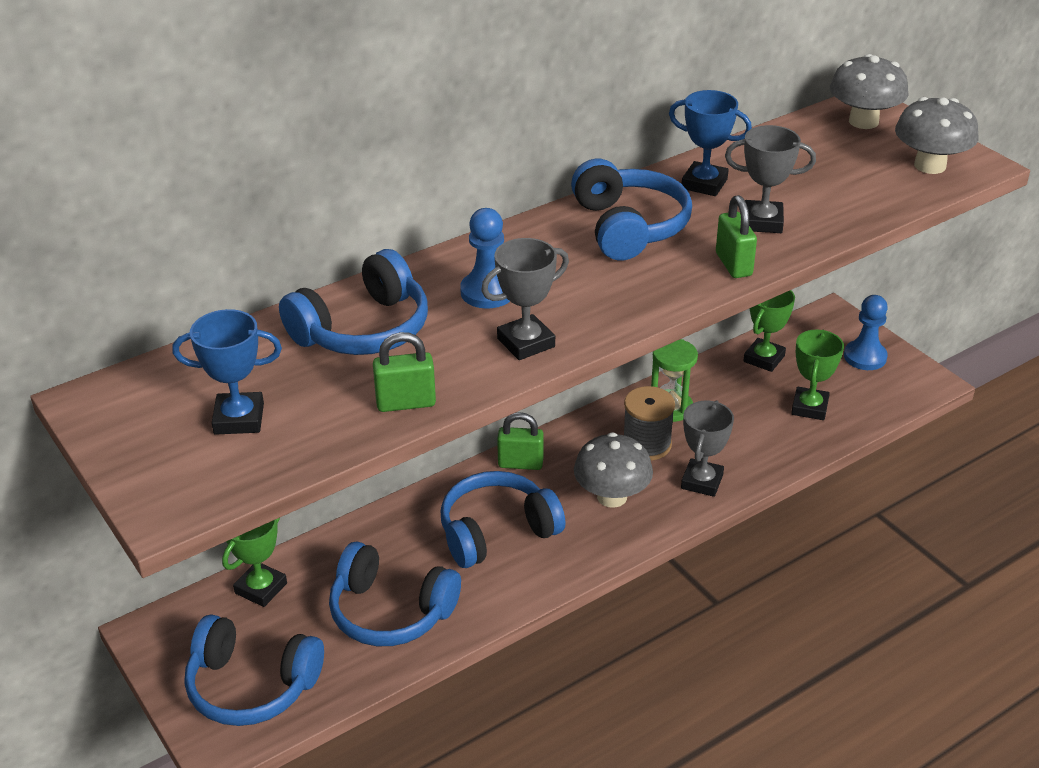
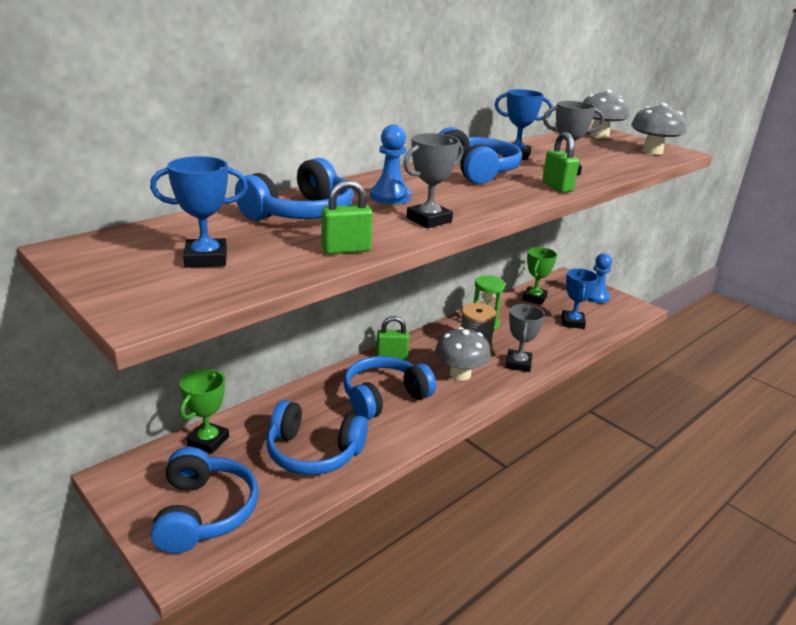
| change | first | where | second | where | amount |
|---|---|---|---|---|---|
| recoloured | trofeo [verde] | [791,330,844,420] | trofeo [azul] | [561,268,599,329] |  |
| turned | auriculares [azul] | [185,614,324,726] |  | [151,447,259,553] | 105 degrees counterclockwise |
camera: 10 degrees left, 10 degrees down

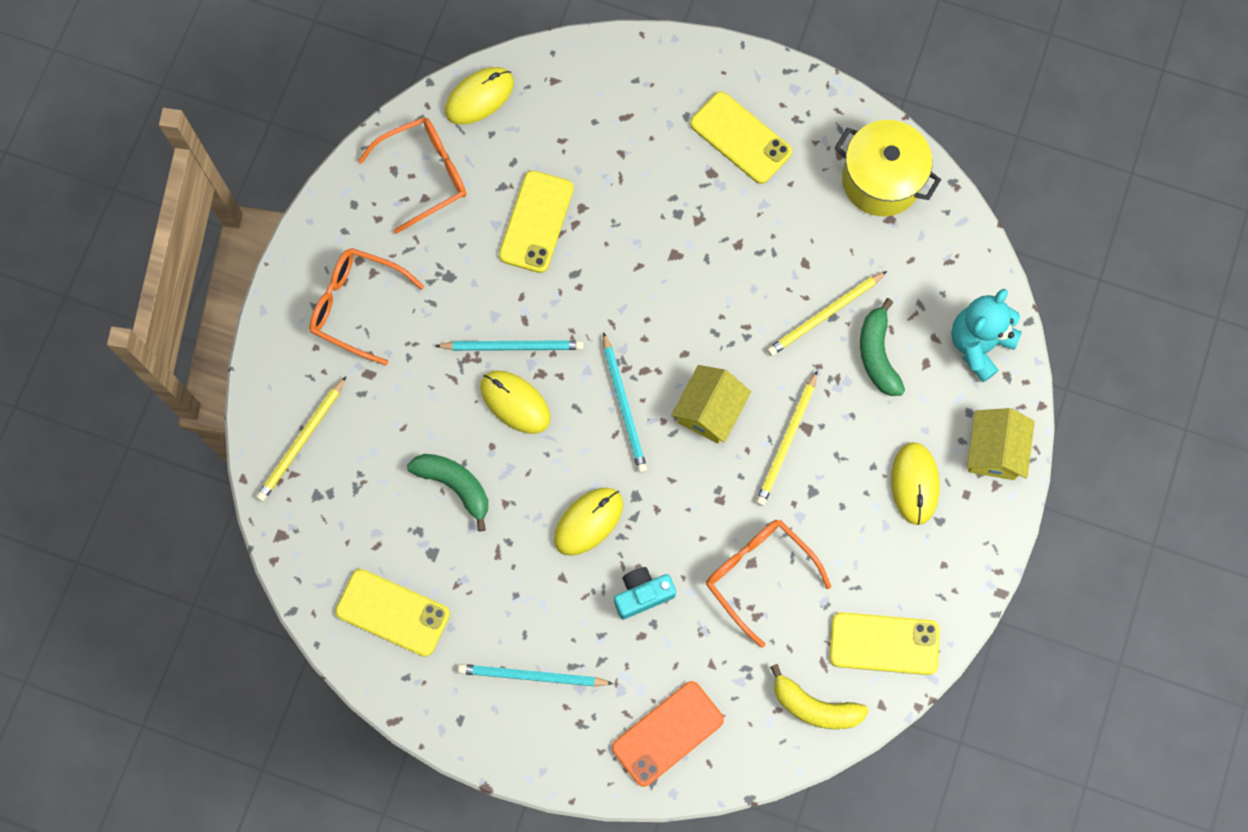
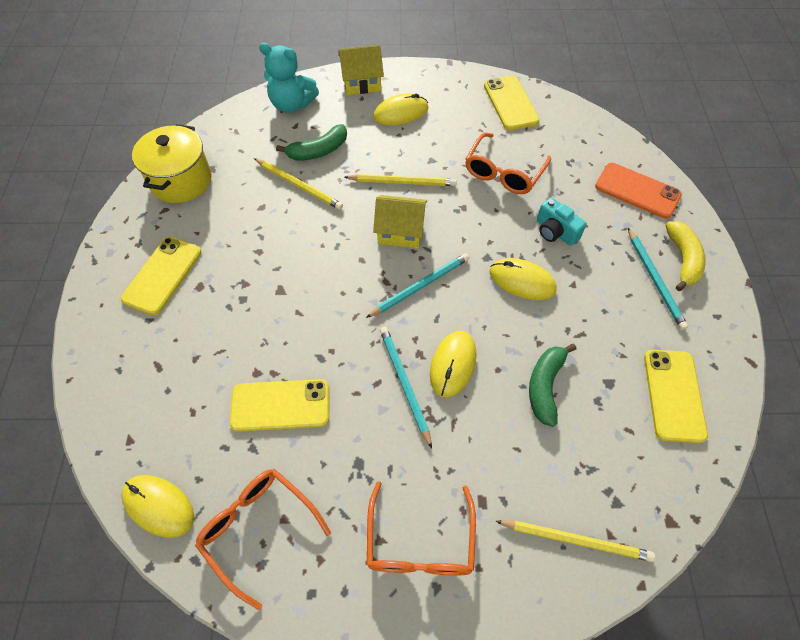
| change | first | where | second | where | amount |
|---|---|---|---|---|---|
| moved | plátano [amarillo] | [770,664,869,729] |  | [665,221,706,291] |  |
camera: 110 degrees left, 15 degrees down

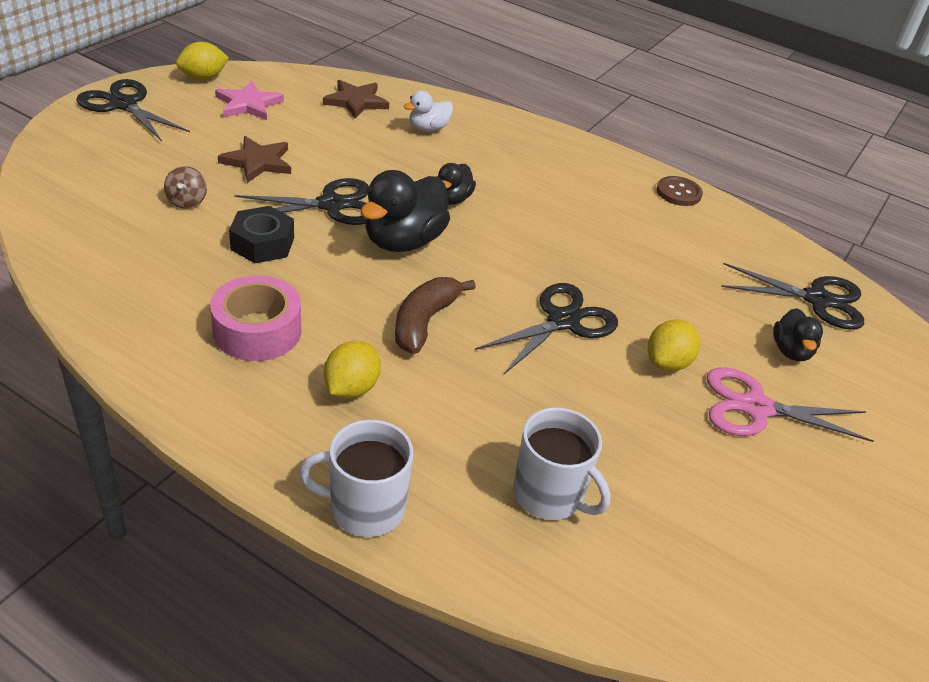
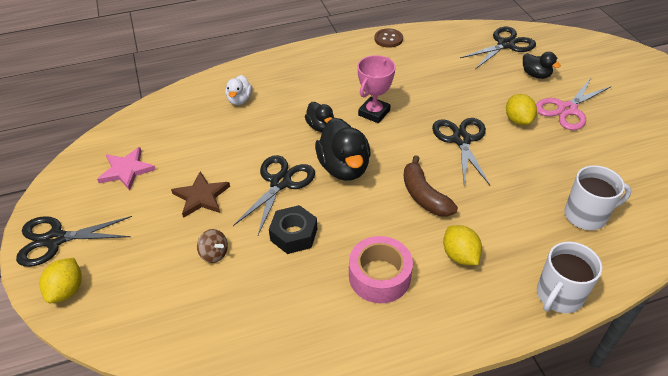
| change | first | where | second | where | amount |
|---|---|---|---|---|---|
| removed | estrella [marrón] | [323,80,389,119] |  |  |  |
| added |  |  | trofeo [rosa] | [358,55,396,123] |  |
| moved | limón [amarillo] | [176,42,229,80] |  | [39,258,82,303] |  |
camera: 45 degrees left, 5 degrees up

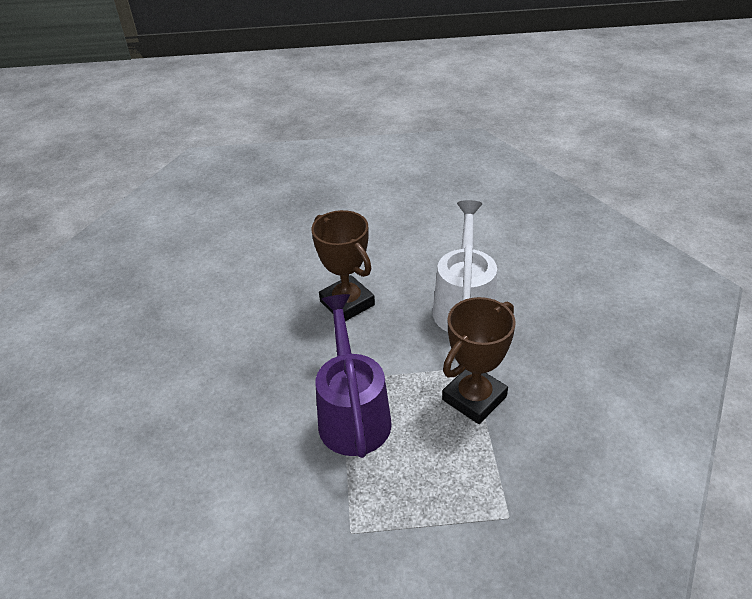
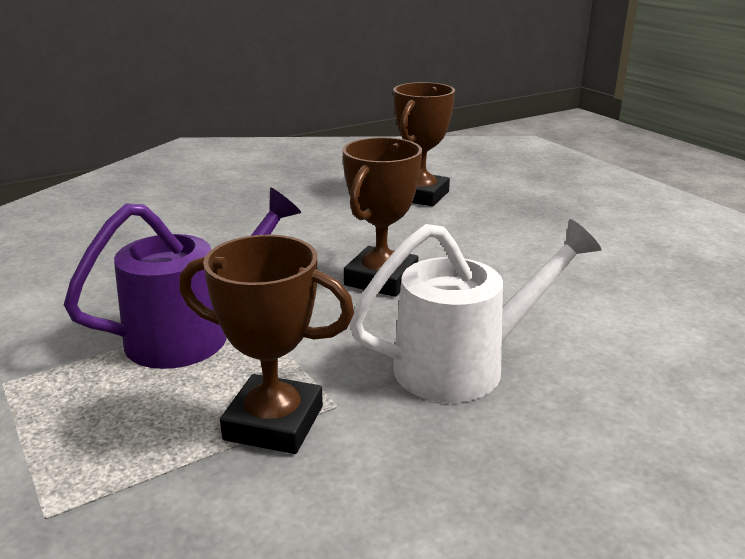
| change | first | where | second | where | amount |
|---|---|---|---|---|---|
| added |  |  | trofeo [marrón] | [393,82,455,206] |  |
camera: 60 degrees right, 15 degrees down

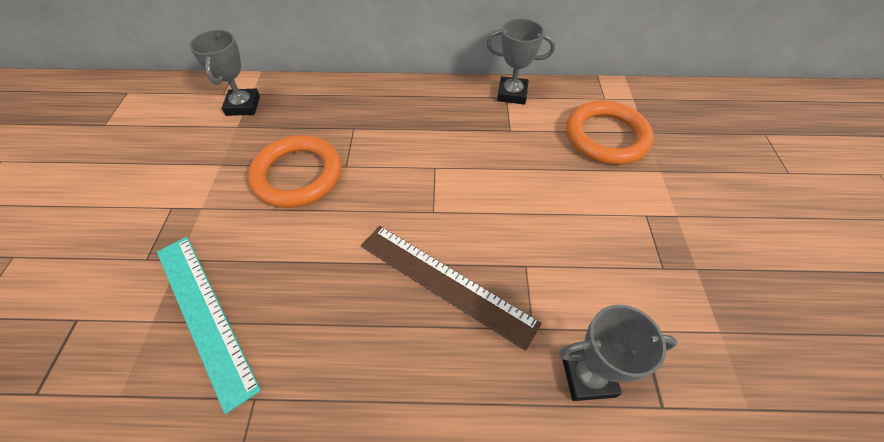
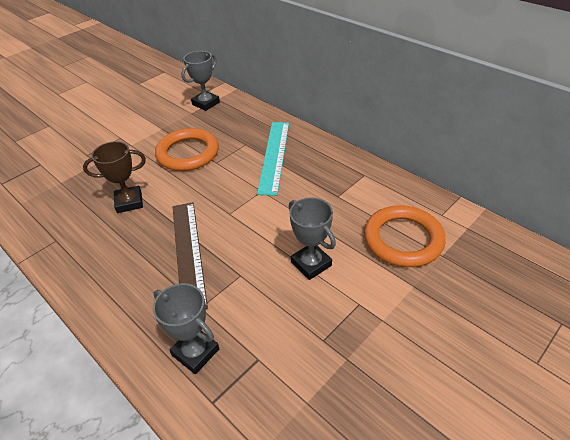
| change | first | where | second | where | amount |
|---|---|---|---|---|---|
| added |  |  | trofeo [marrón] | [83,141,146,213] |  |
| moved | regla [turquesa] | [157,237,261,414] |  | [257,122,289,196] |  |
| moved | trofeo [gris] | [486,19,555,104] |  | [289,197,336,280] |  |
camera: 45 degrees right, 10 degrees down

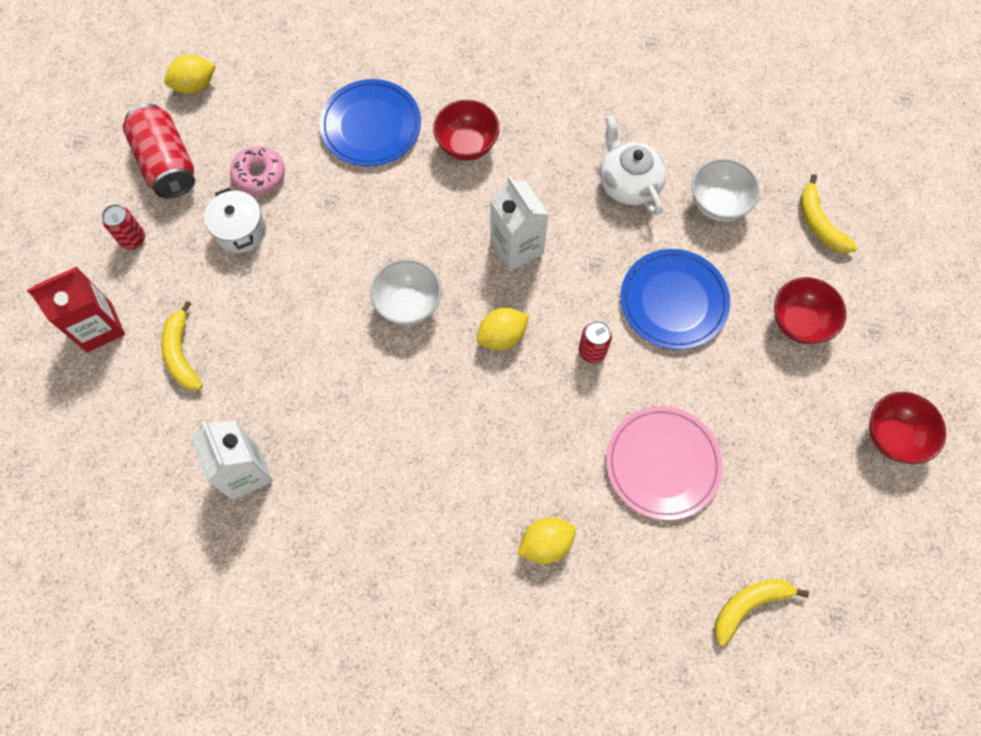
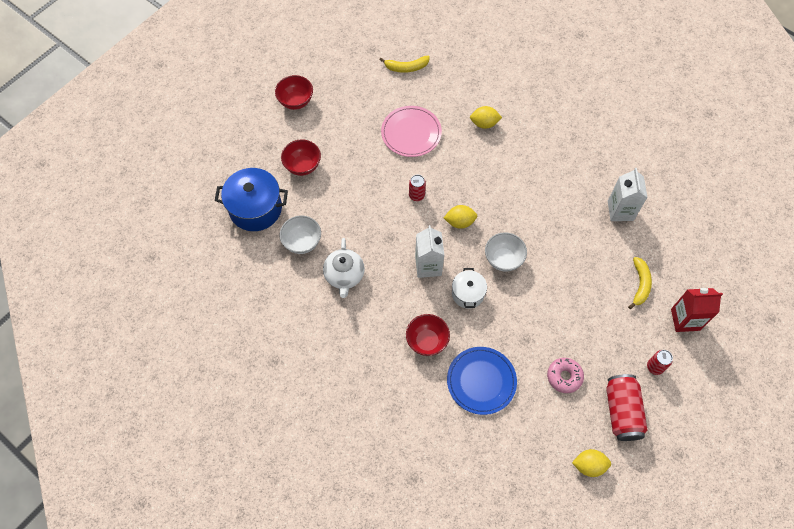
| change | first | where | second | where | amount |
|---|---|---|---|---|---|
| removed | plato [azul] | [621,249,730,350] |  |  |  |
| moved | olla [blanco] | [204,187,266,253] |  | [452,268,487,309] |  |
| replaced | plátano [amarillo] | [800,174,858,254] | olla [azul] | [215,168,288,231] |  |
camera: 155 degrees left, 5 degrees down

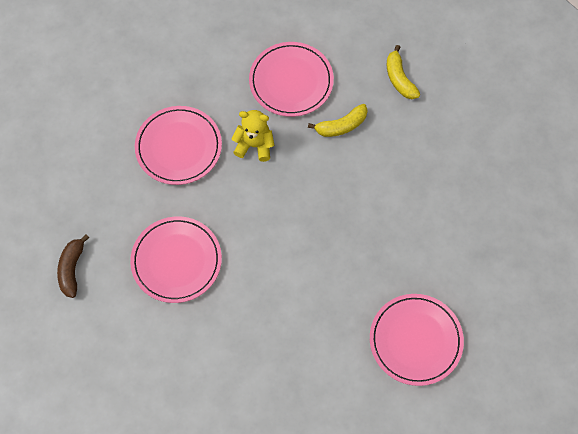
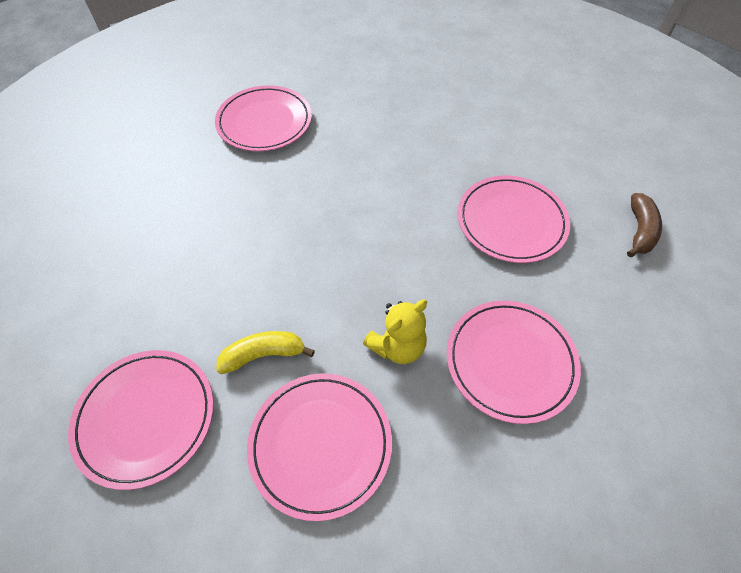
| change | first | where | second | where | amount |
|---|---|---|---|---|---|
| replaced | plátano [amarillo] | [387,45,420,99] | plato [rosa] | [68,350,213,490] |  |
| turned | osito [amarillo] | [232,110,274,162] |  | [363,300,427,364] | 60 degrees counterclockwise |
camera: 170 degrees left, 10 degrees down

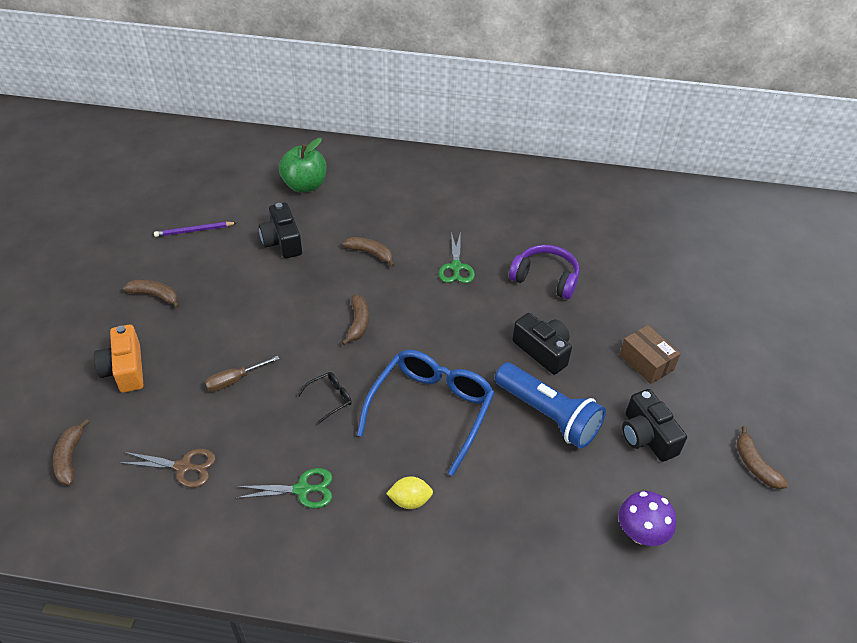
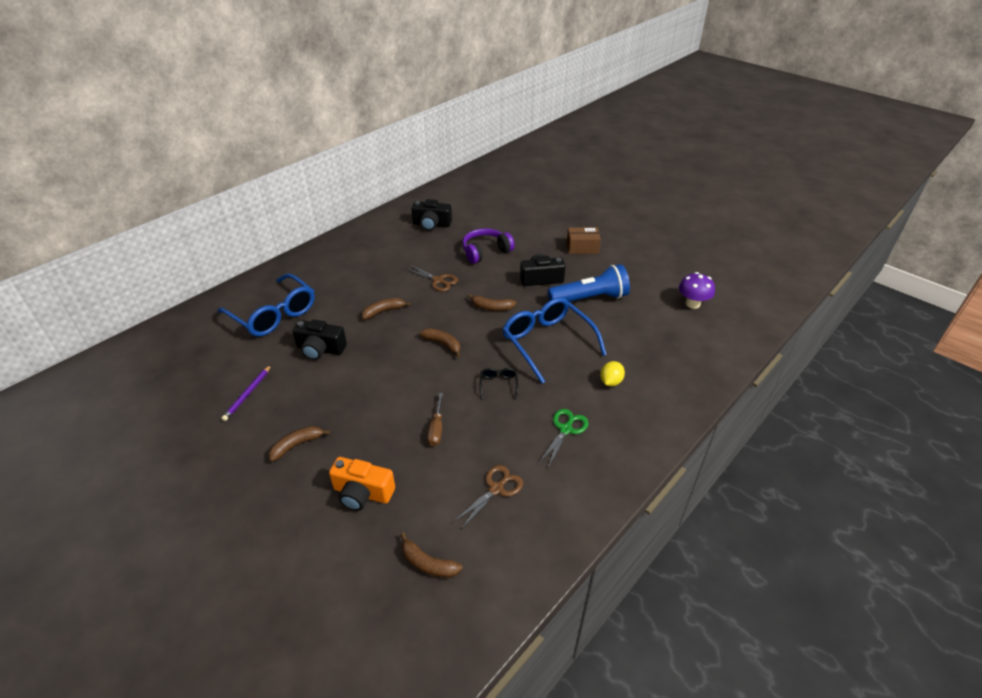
| change | first | where | second | where | amount |
|---|---|---|---|---|---|
| moved | cámara [negro] | [622,389,687,462] |  | [411,199,452,231] |  |
| moved | plátano [marrón] | [736,426,789,489] |  | [468,294,517,311] |  |
| replaced | manzana [verde] | [279,138,326,193] | gafas [azul] | [218,273,315,336] |  |
| recoloured | tijeras [verde] | [438,231,475,283] | tijeras [marrón] | [406,264,458,292] |  |
camera: 55 degrees left, 5 degrees down

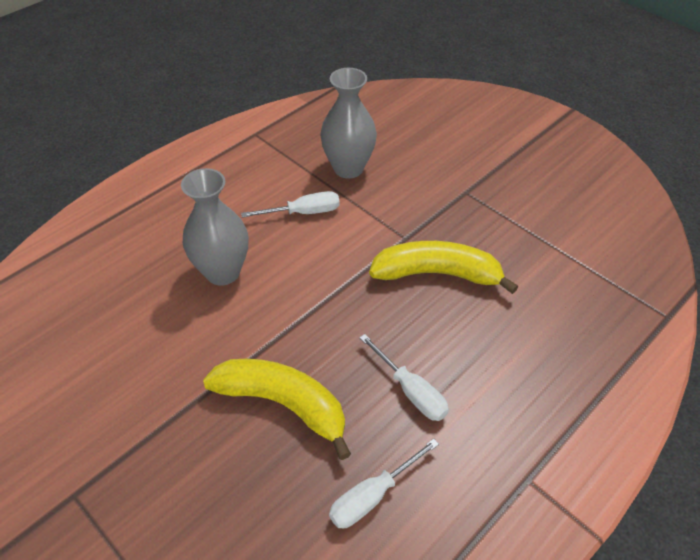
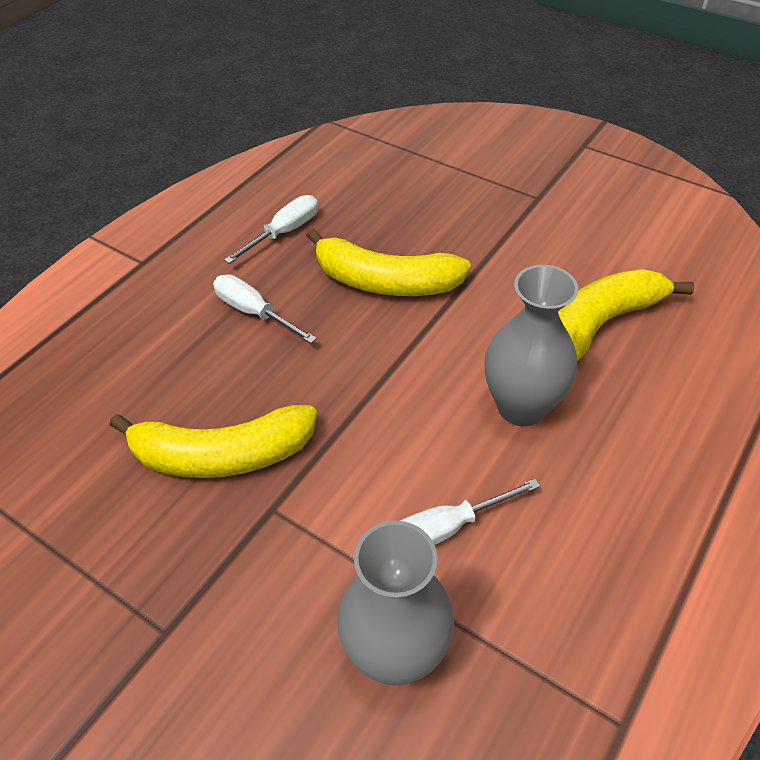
| change | first | where | second | where | amount |
|---|---|---|---|---|---|
| added |  |  | plátano [amarillo] | [558,269,694,361] |  |
camera: 170 degrees right, 0 degrees up

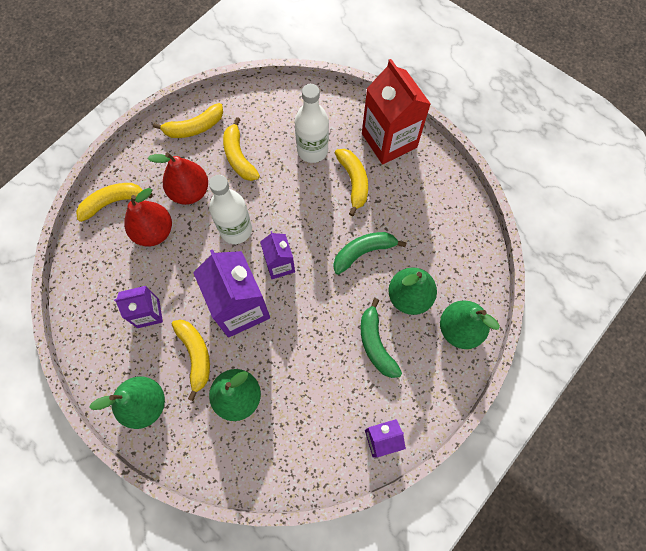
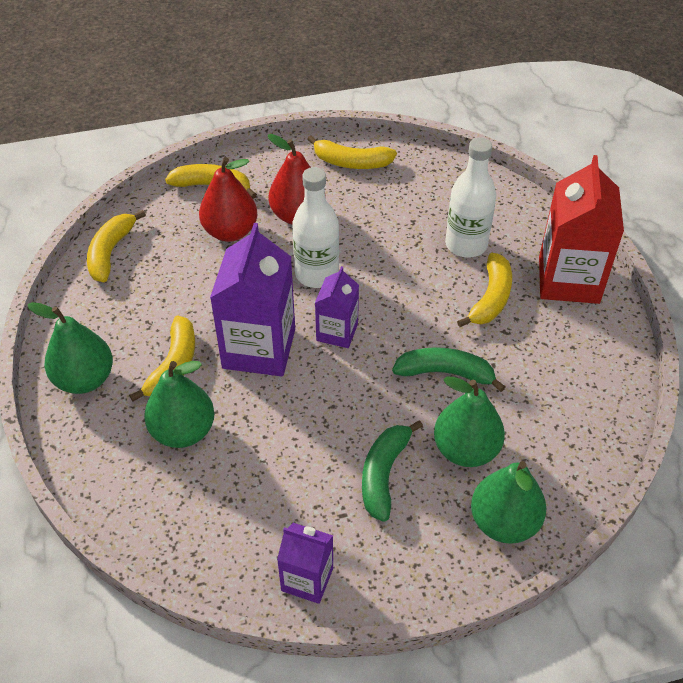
| change | first | where | second | where | amount |
|---|---|---|---|---|---|
| removed | cartón de leche [morado] | [114,286,163,328] |  |  |  |
| moved | plátano [amarillo] | [223,117,260,181] |  | [87,210,146,282] |  |
camera: 35 degrees right, 20 degrees down

